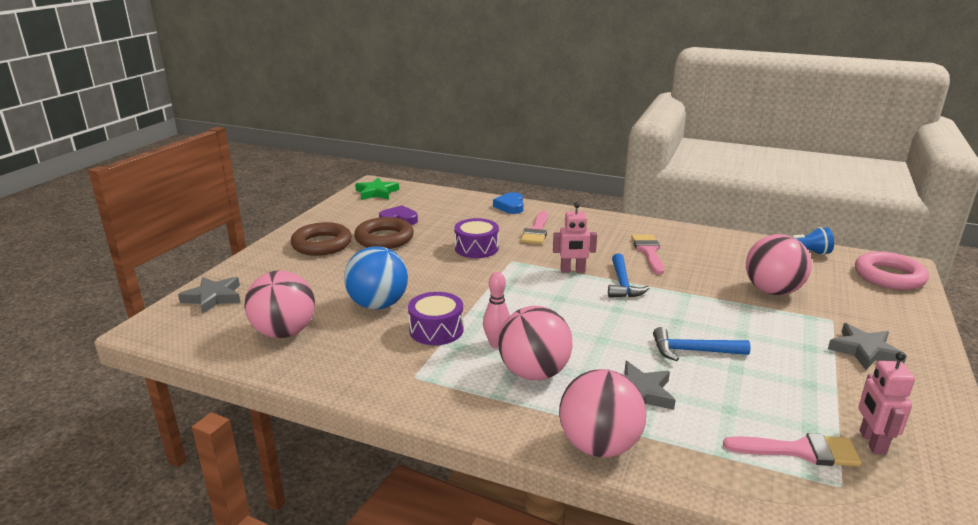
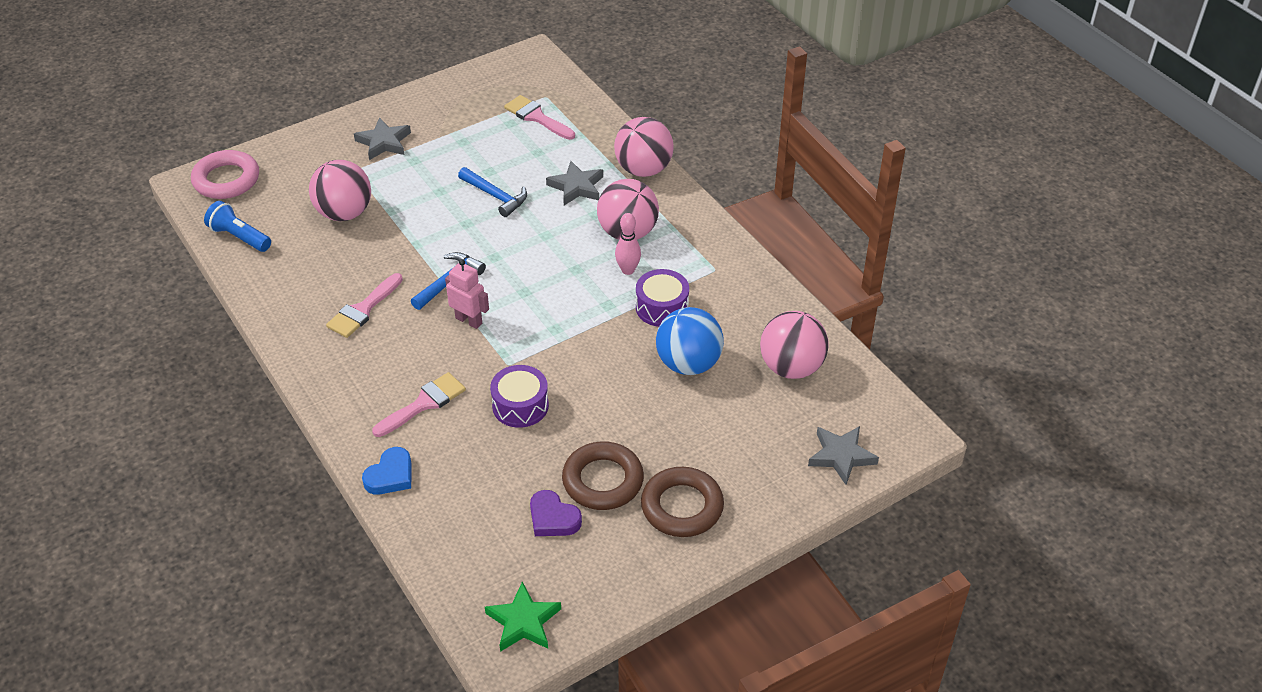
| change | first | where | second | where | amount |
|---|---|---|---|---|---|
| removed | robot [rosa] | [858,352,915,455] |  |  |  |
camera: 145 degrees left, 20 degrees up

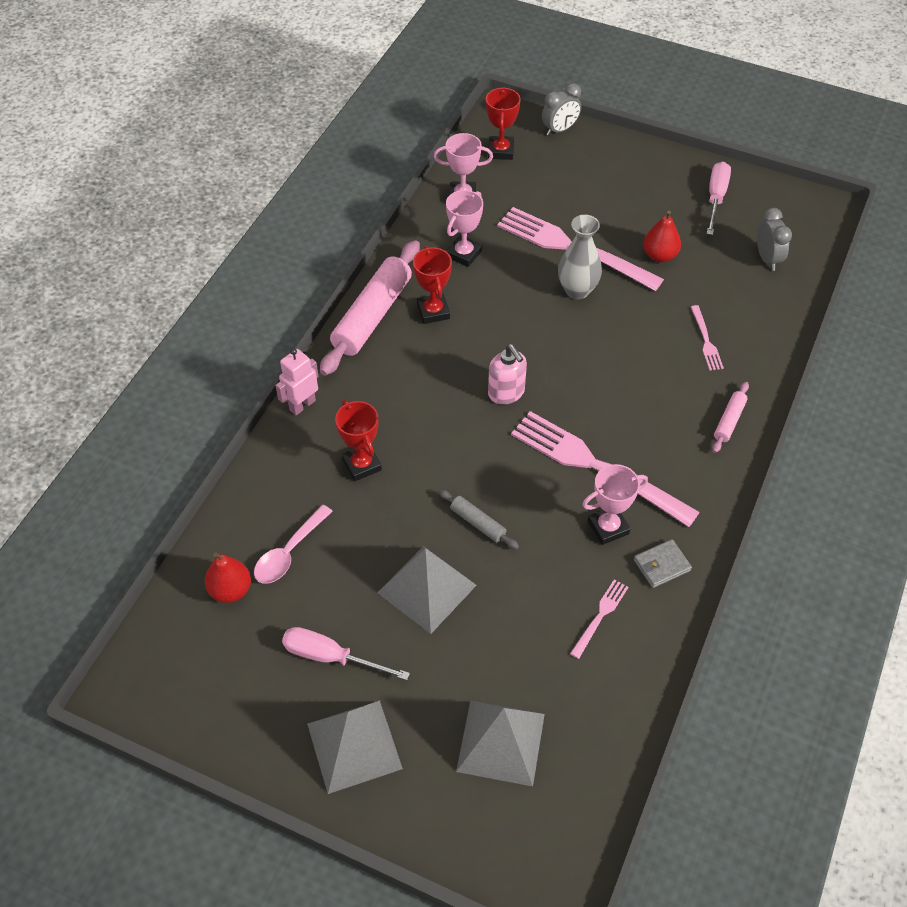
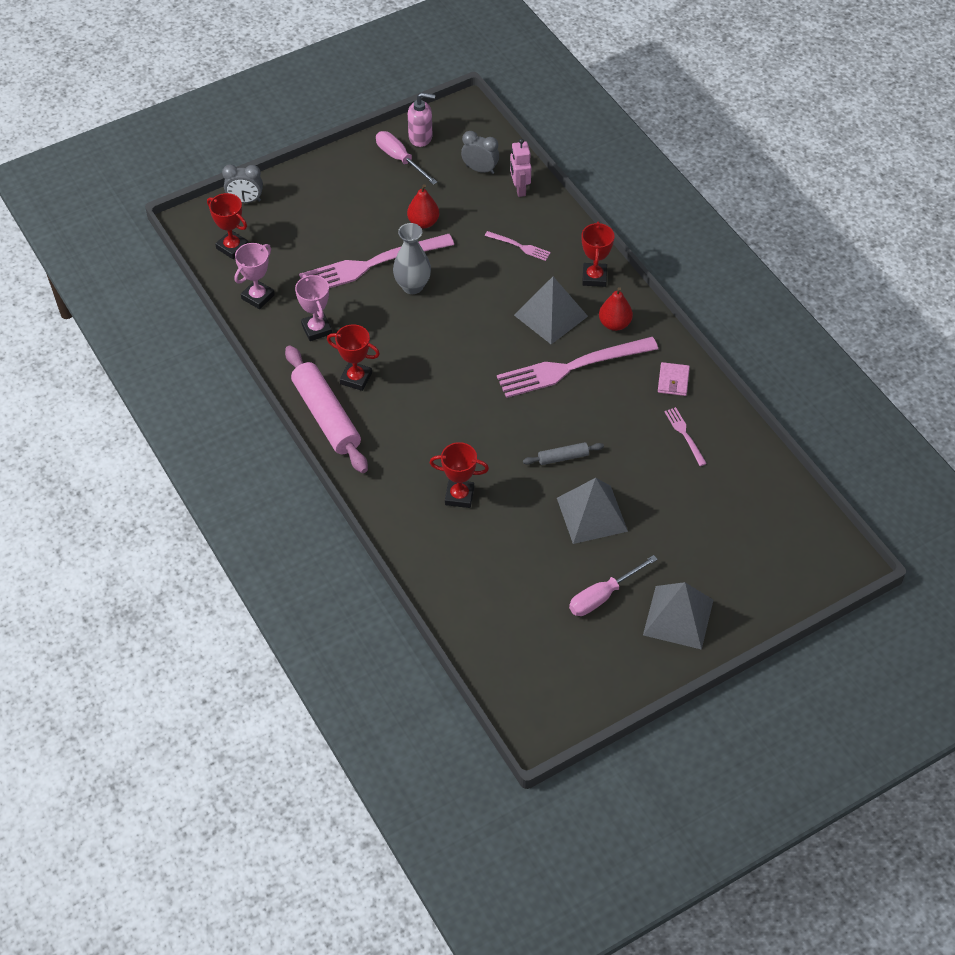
| change | first | where | second | where | amount |
|---|---|---|---|---|---|
| removed | cuchara [rosa] | [254,505,333,584] |  |  |  |
| removed | trofeo [rosa] | [582,464,648,545] |  |  |  |
| moved | pera [rojo] | [205,552,251,603] |  | [599,287,633,331] |  |
| moved | robot [rosa] | [275,348,318,415] |  | [510,139,531,197] |  |
| moved | pirámide [gris] | [456,700,545,786] |  | [514,277,588,344] |  |
| moved | dispensador de jabón [rosa] | [488,344,527,405] |  | [408,93,435,147] |  |
| replaced | rodillo [rosa] | [712,382,749,453] | trofeo [rojo] | [582,221,615,287] |  |
| recoloured | cartera [gris] | [634,539,692,588] | cartera [rosa] | [658,362,690,396] |  |
| turned | despertador [gris] | [542,83,581,136] |  | [222,164,263,203] | 90 degrees clockwise |
camera: 55 degrees left, 0 degrees up

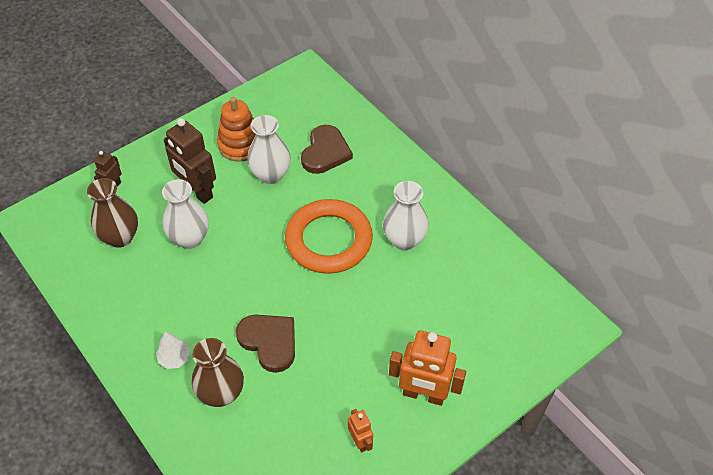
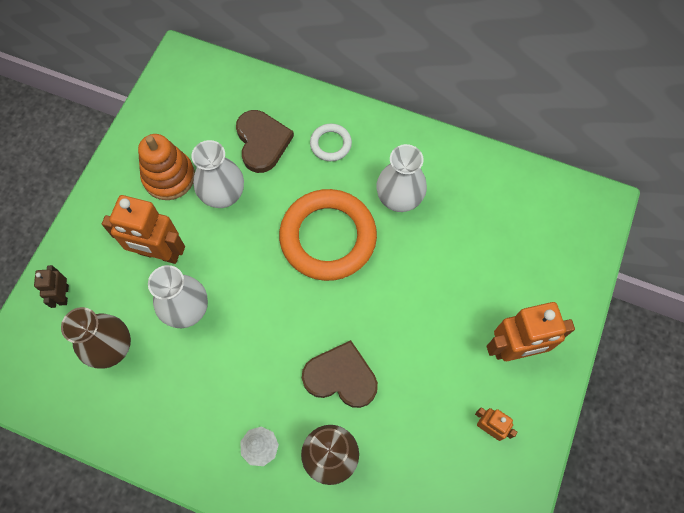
| change | first | where | second | where | amount |
|---|---|---|---|---|---|
| added |  |  | anillo [blanco] | [310,123,352,161] |  |
| recoloured | robot [marrón] | [164,118,216,204] | robot [naranja] | [102,195,185,264] |  |
camera: 30 degrees left, 15 degrees up

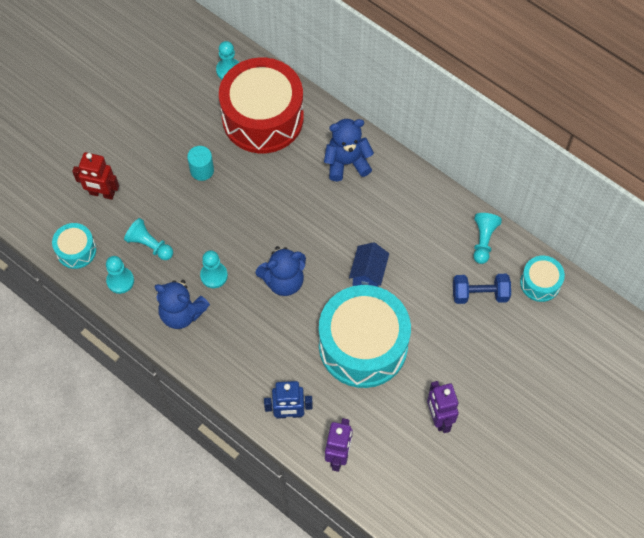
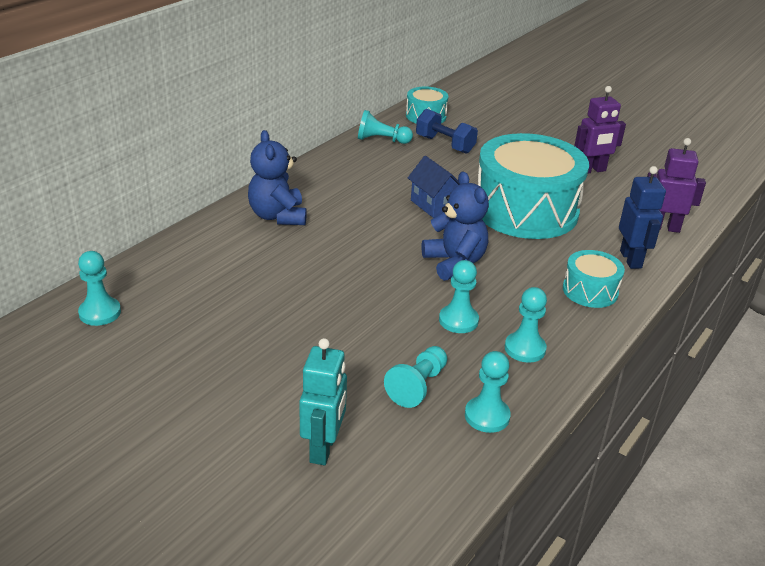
| change | first | where | second | where | amount |
|---|---|---|---|---|---|
| removed | cilindro [turquesa] | [187,146,214,181] |  |  |  |
| removed | tambor [rojo] | [219,58,304,153] |  |  |  |
| moved | tambor [turquesa] | [52,223,96,269] |  | [563,250,625,308] |  |
| replaced | osito [azul] | [154,280,210,329] | peón [turquesa] | [505,287,547,363] |  |
| recoloured | robot [rojo] | [72,152,119,200] | robot [turquesa] | [299,338,347,465] |  |
| turned | casa [azul] | [349,242,389,287] |  | [408,156,460,218] | 45 degrees clockwise |
| turned | mancuerna [azul] | [453,274,511,304] |  | [416,109,478,154] | 45 degrees counterclockwise |
camera: 95 degrees left, 30 degrees down

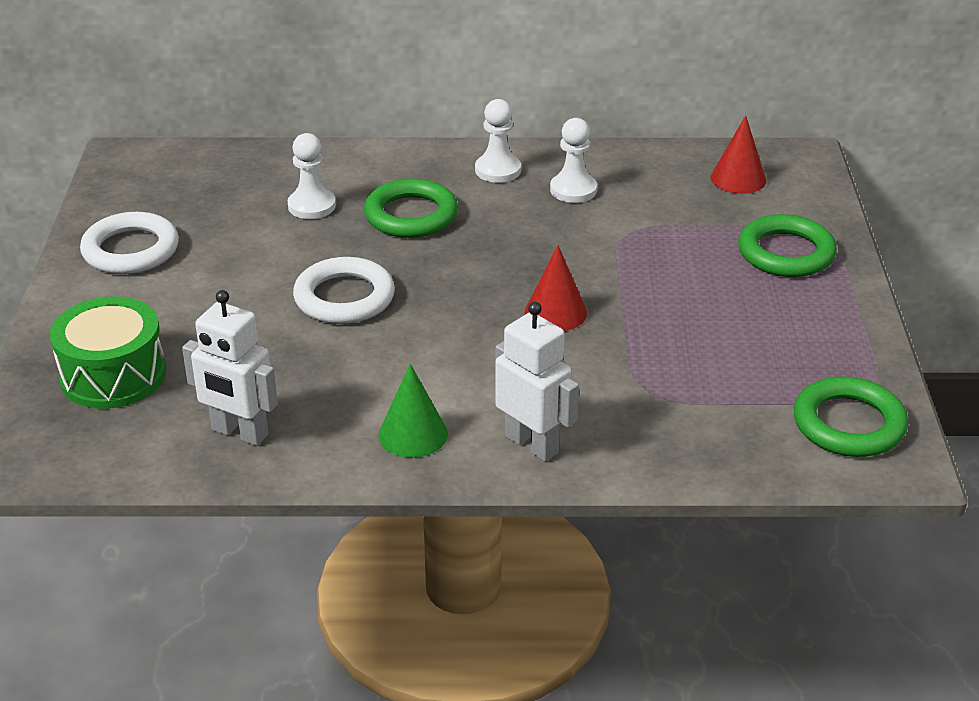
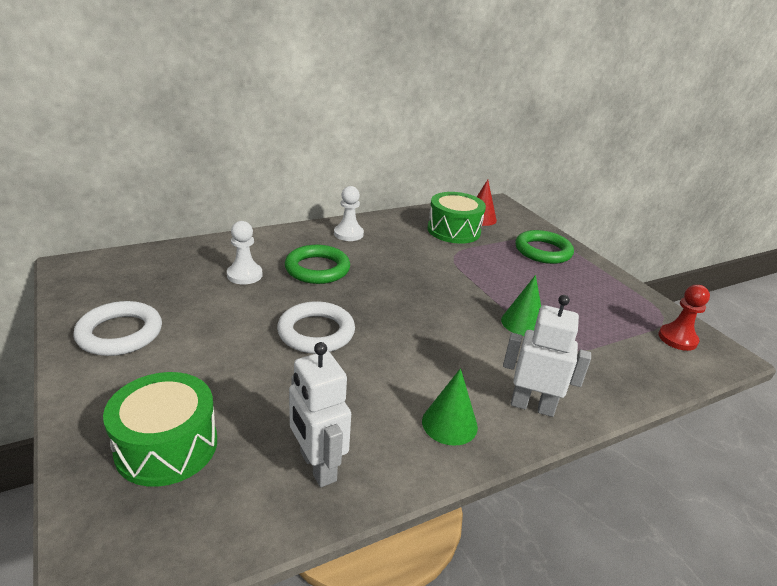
| change | first | where | second | where | amount |
|---|---|---|---|---|---|
| removed | cono [rojo] | [524,245,587,331] |  |  |  |
| removed | peón [blanco] | [550,118,597,203] |  |  |  |
| added |  |  | tambor [verde] | [428,192,486,244] |  |
| added |  |  | cono [verde] | [501,275,541,336] |  |
| replaced | anillo [verde] | [794,376,908,457] | peón [rojo] | [658,285,710,351] |  |
| turned | robot [blanco] | [182,290,278,446] |  | [289,342,351,487] | 60 degrees clockwise |
camera: 30 degrees left, 5 degrees down

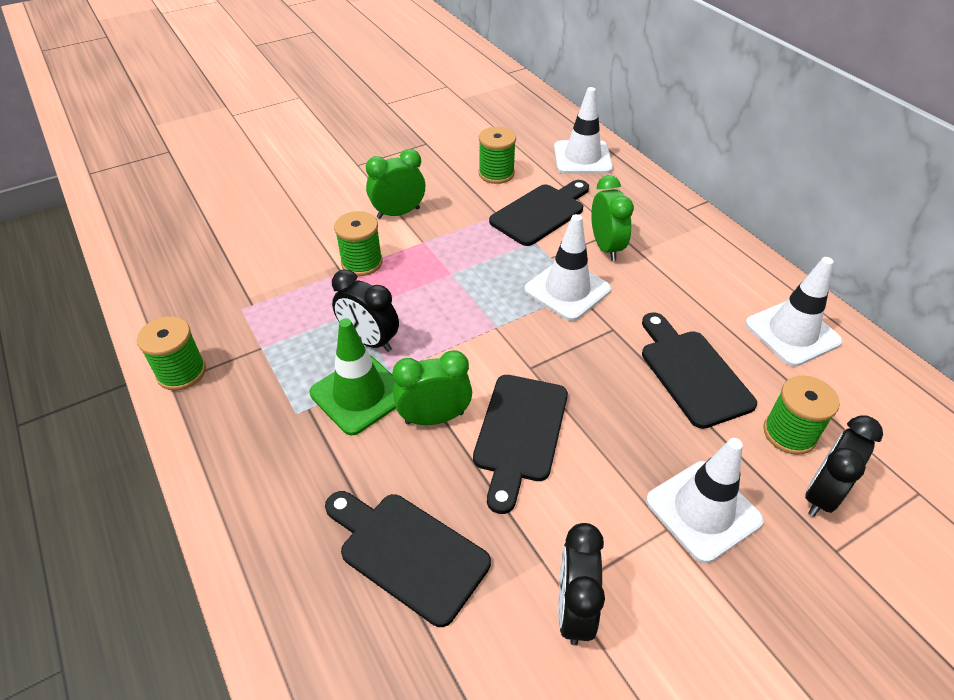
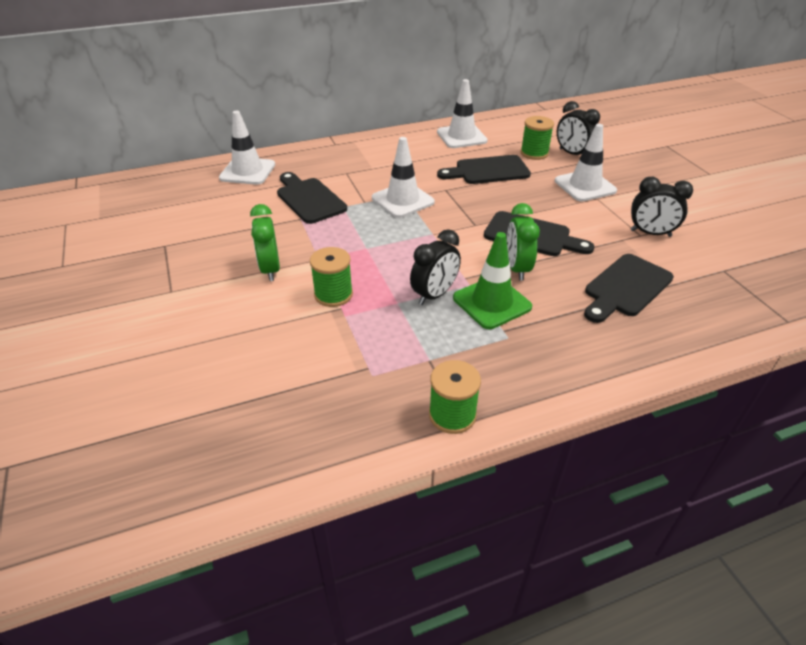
| change | first | where | second | where | amount |
|---|---|---|---|---|---|
| removed | carrete [verde] | [479,127,516,184] |  |  |  |
| removed | despertador [verde] | [591,175,634,261] |  |  |  |
camera: 80 degrees left, 5 degrees down

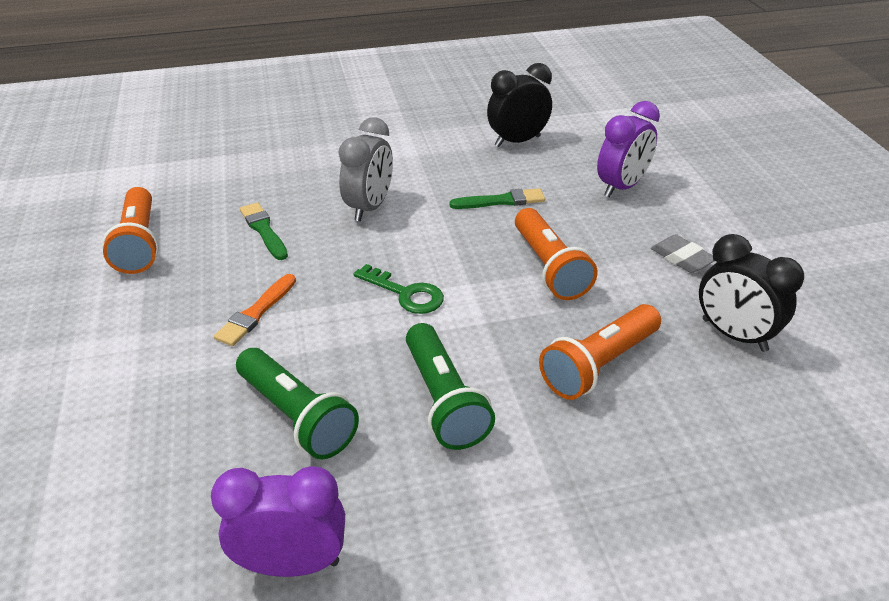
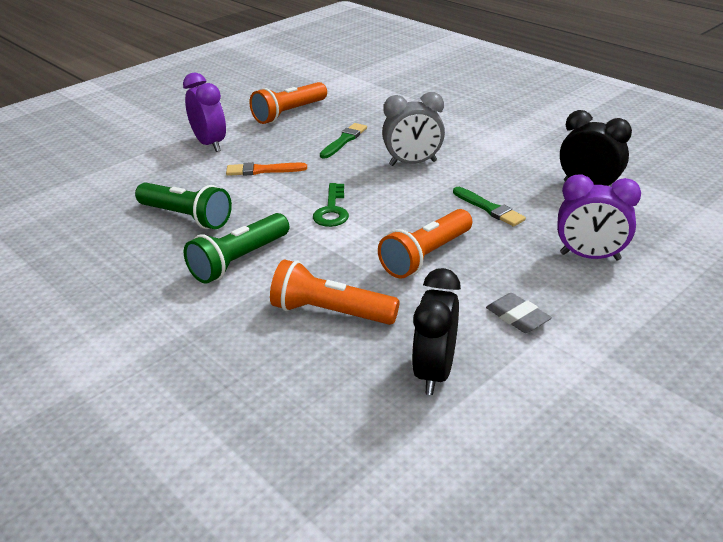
| change | first | where | second | where | amount |
|---|---|---|---|---|---|
| moved | despertador [morado] | [211,466,345,577] |  | [183,72,226,152] |  |
| turned | lámpara de mano [verde] | [236,348,359,459] |  | [135,182,232,229] | 75 degrees counterclockwise |
| turned | goma de borrar [gris] | [651,234,714,273] |  | [486,293,552,333] | 60 degrees counterclockwise |
camera: 60 degrees right, 5 degrees down

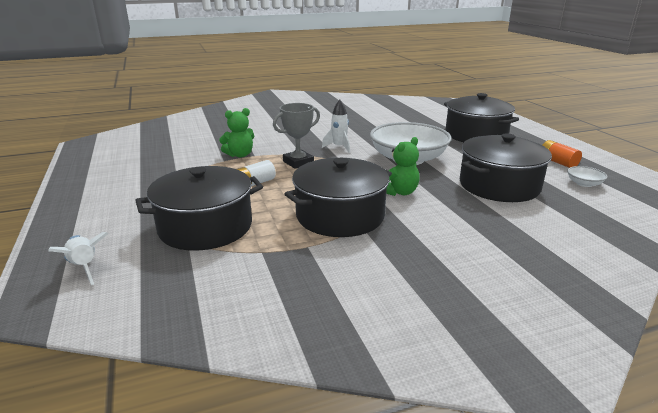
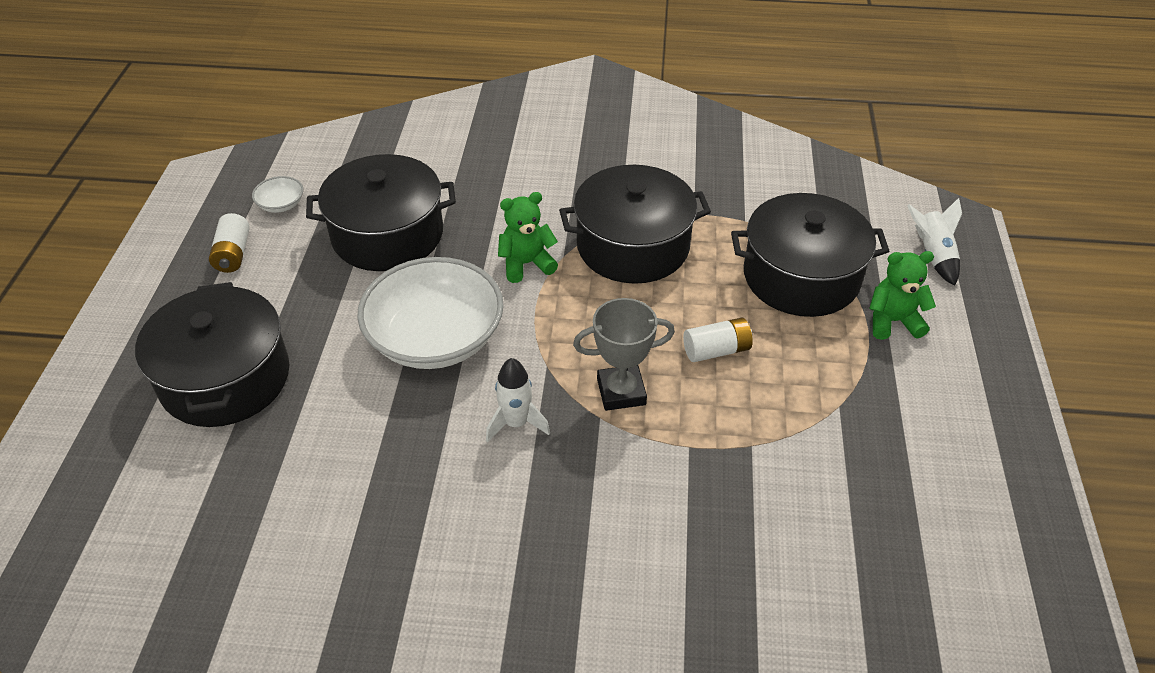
| change | first | where | second | where | amount |
|---|---|---|---|---|---|
| moved | osito [verde] | [219,108,254,157] |  | [869,251,936,340] |  |
| recoloured | pila [naranja] | [542,140,582,168] | pila [blanco] | [209,213,250,273] |  |
camera: 155 degrees left, 20 degrees up

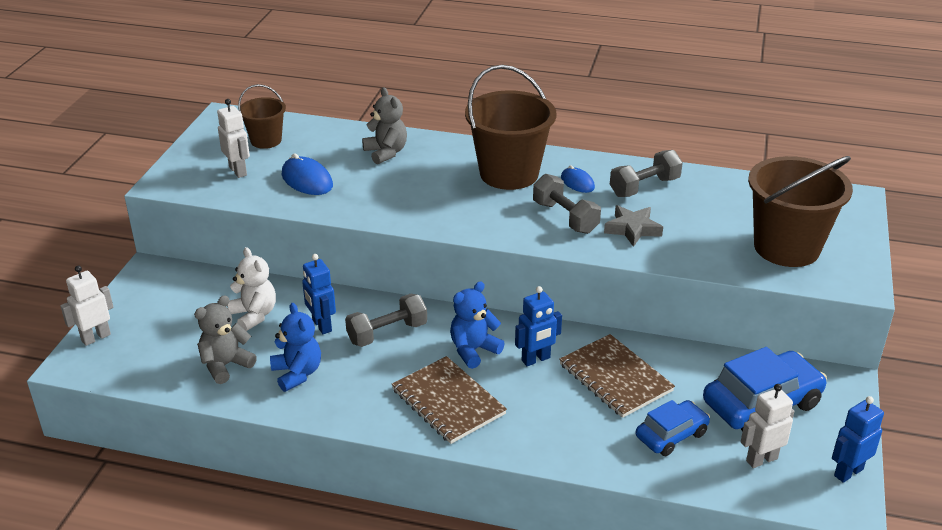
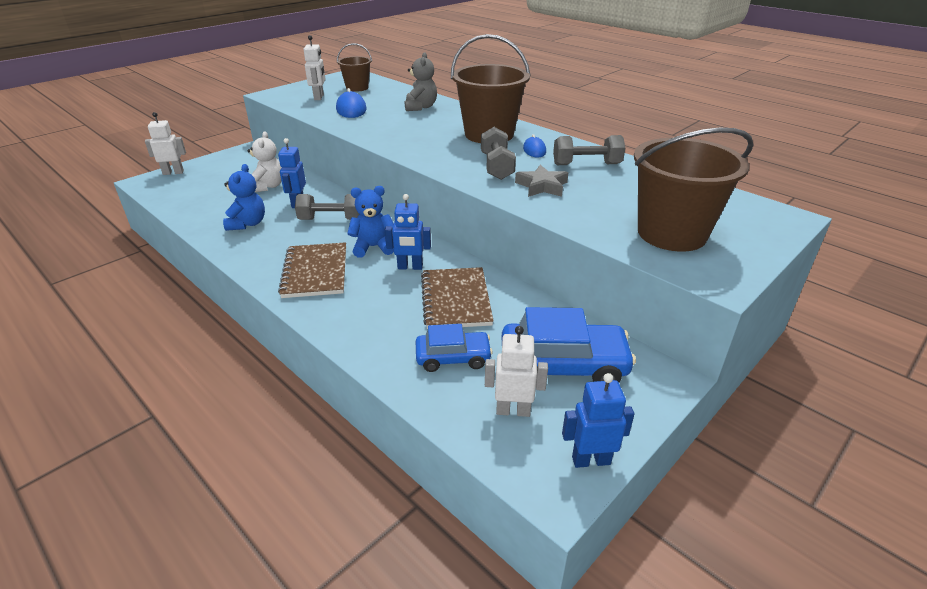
| change | first | where | second | where | amount |
|---|---|---|---|---|---|
| removed | osito [gris] | [194,295,257,384] |  |  |  |
camera: 30 degrees right, 0 degrees up

